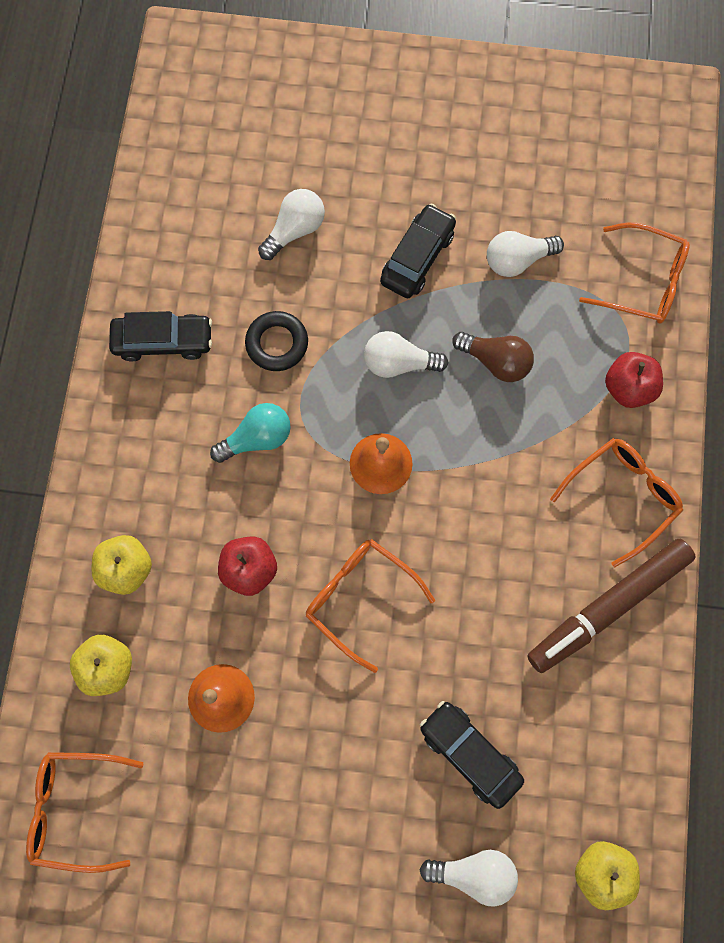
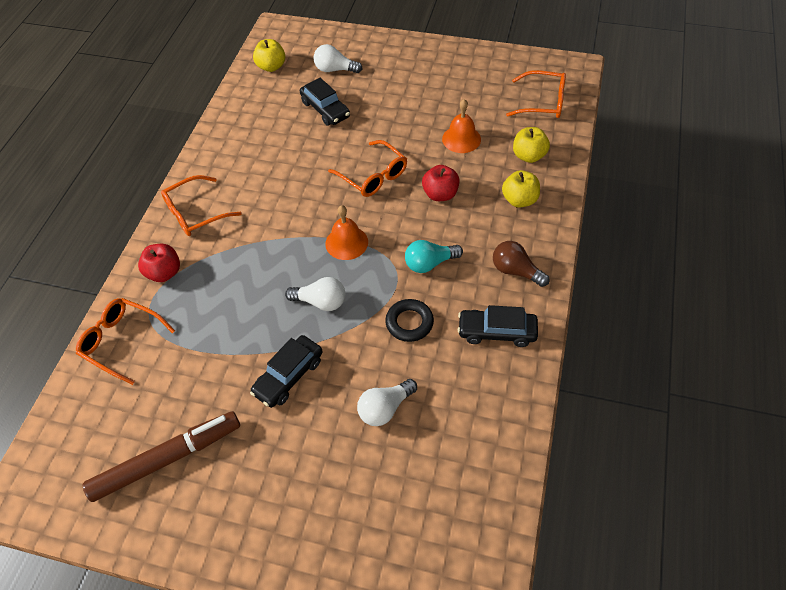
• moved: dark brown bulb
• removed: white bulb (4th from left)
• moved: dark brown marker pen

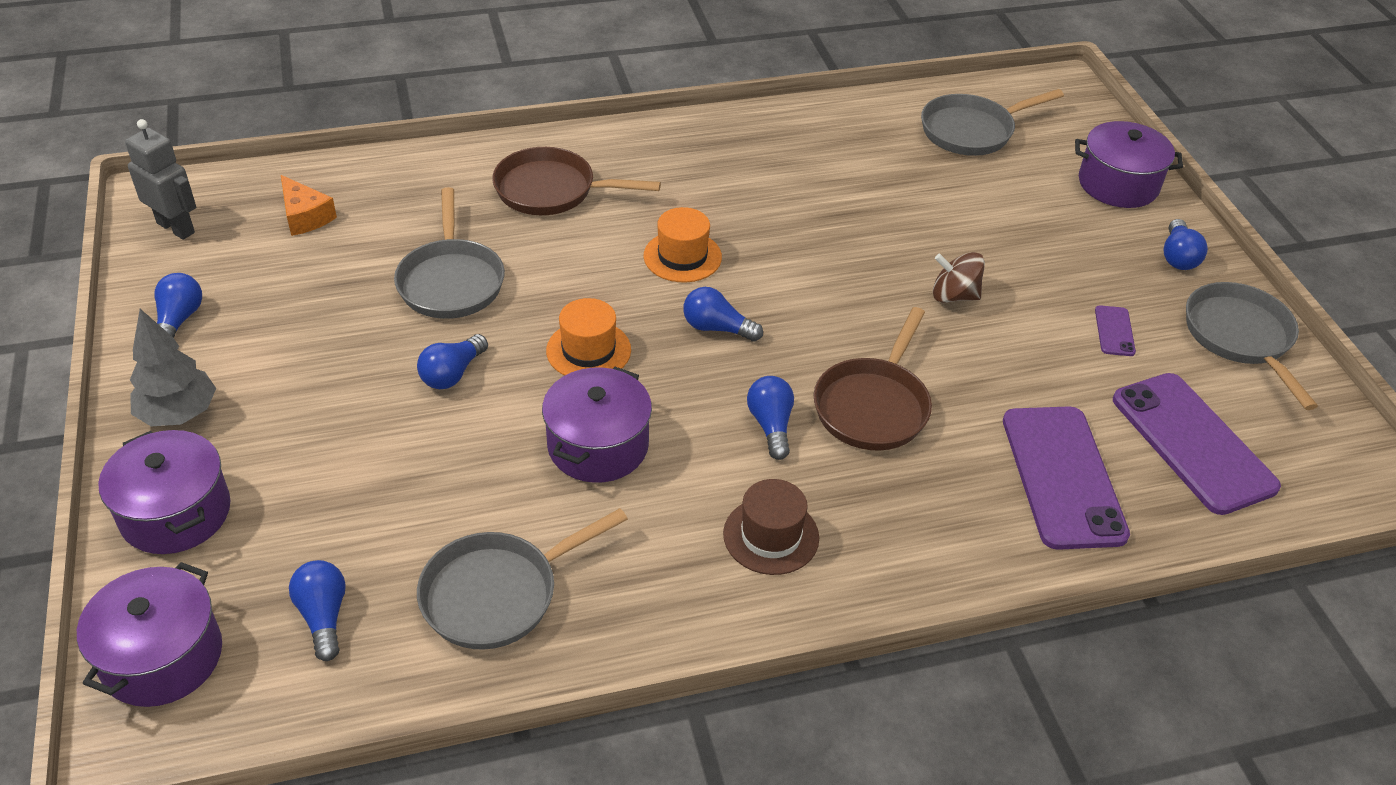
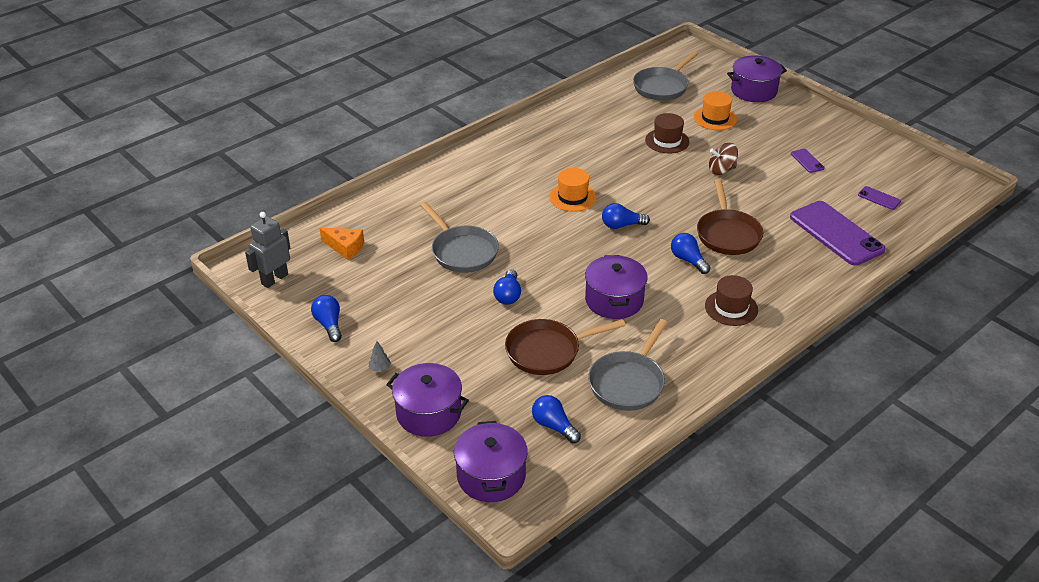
• turned: grey toy robot 60 degrees counterclockwise
• resized: grey toy tree x0.44
• moved: dark brown frying pan (1st from left)
• moved: orange hat (1st from left in the first image) to orange hat (2nd from left)
• resized: violet mobile phone (3rd from left) x0.43
• removed: cobalt bulb (6th from left)
• removed: grey frying pan (4th from left)
• added: dark brown hat (1st from left)

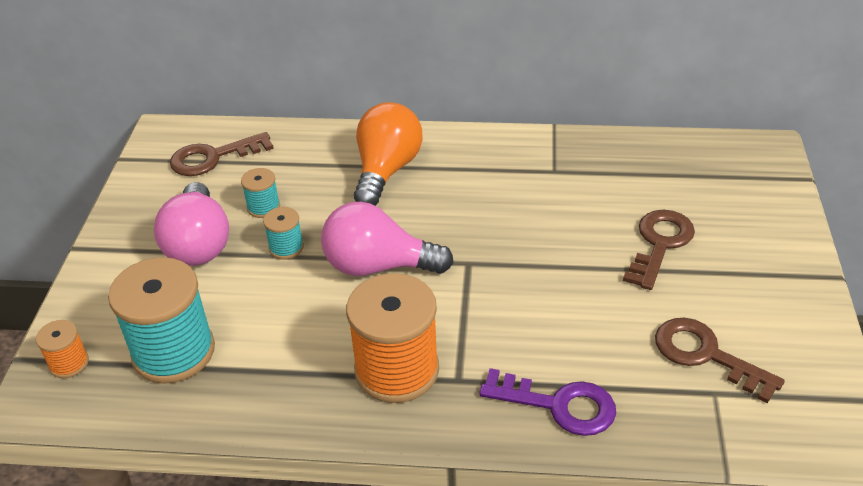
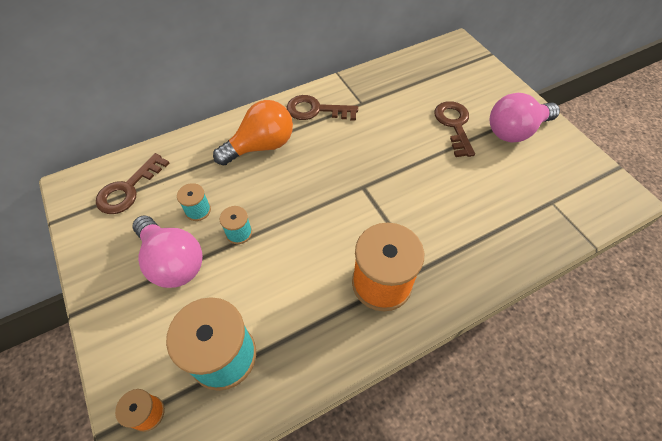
• moved: rose-pink bulb (2nd from left)
• turned: orange bulb 75 degrees clockwise
• removed: violet door key
• moved: dark brown door key (3rd from left in the first image) to dark brown door key (2nd from left)

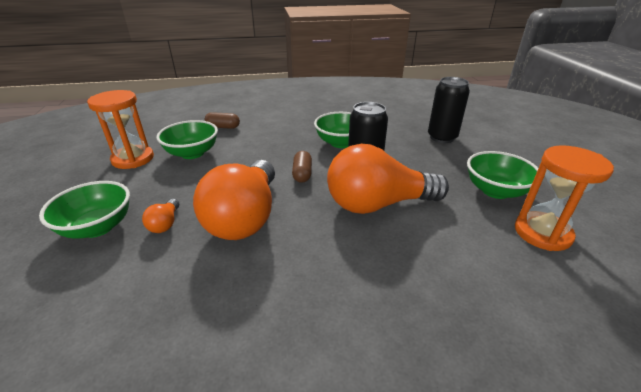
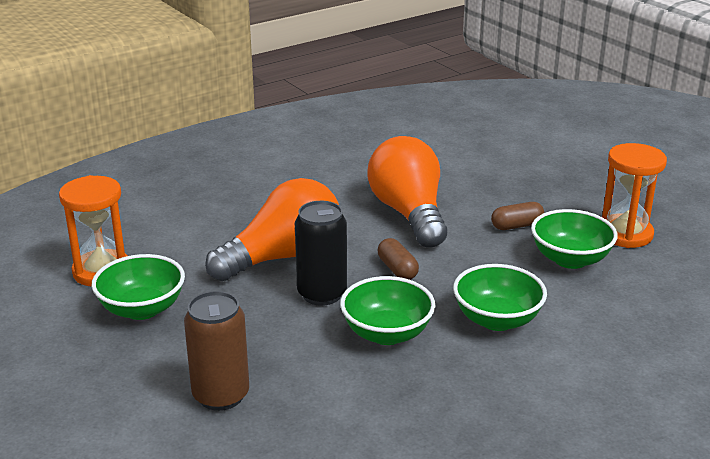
• moved: leaf-green serving bowl (1st from left in the first image) to leaf-green serving bowl (3rd from left)
• removed: orange bulb (1st from left)
• moved: dark brown pill (1st from left in the first image) to dark brown pill (2nd from left)
• recoloured: ebony soda can (2nd from left) to dark brown soda can

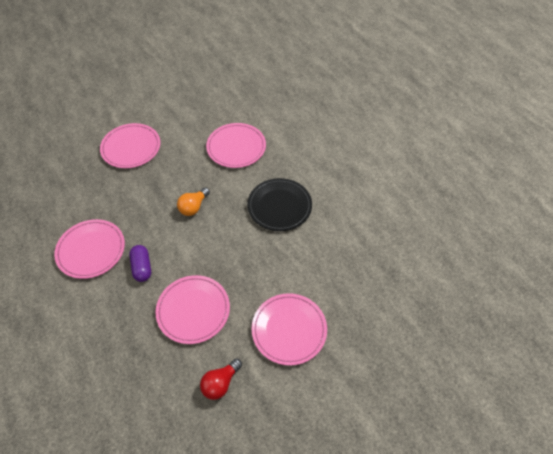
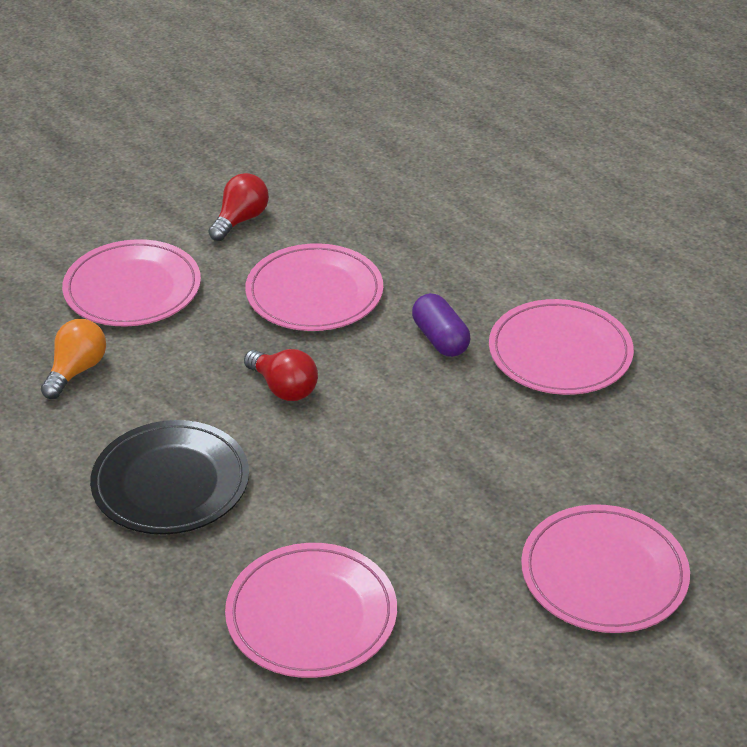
• moved: orange bulb
• added: crimson bulb (2nd from left)

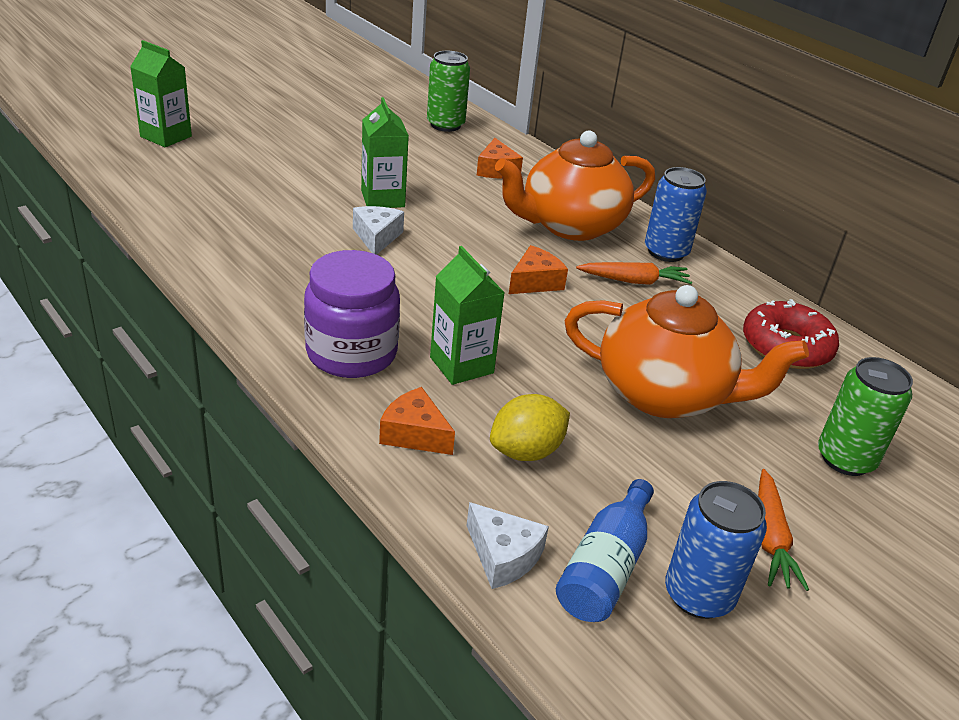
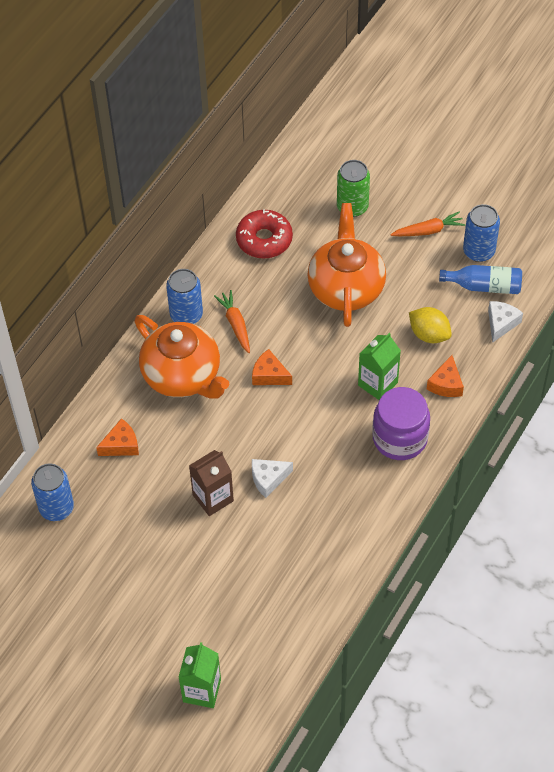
• recoloured: leaf-green milk carton (2nd from left) to dark brown milk carton
• recoloured: leaf-green soda can (1st from left) to cobalt soda can (1st from left)

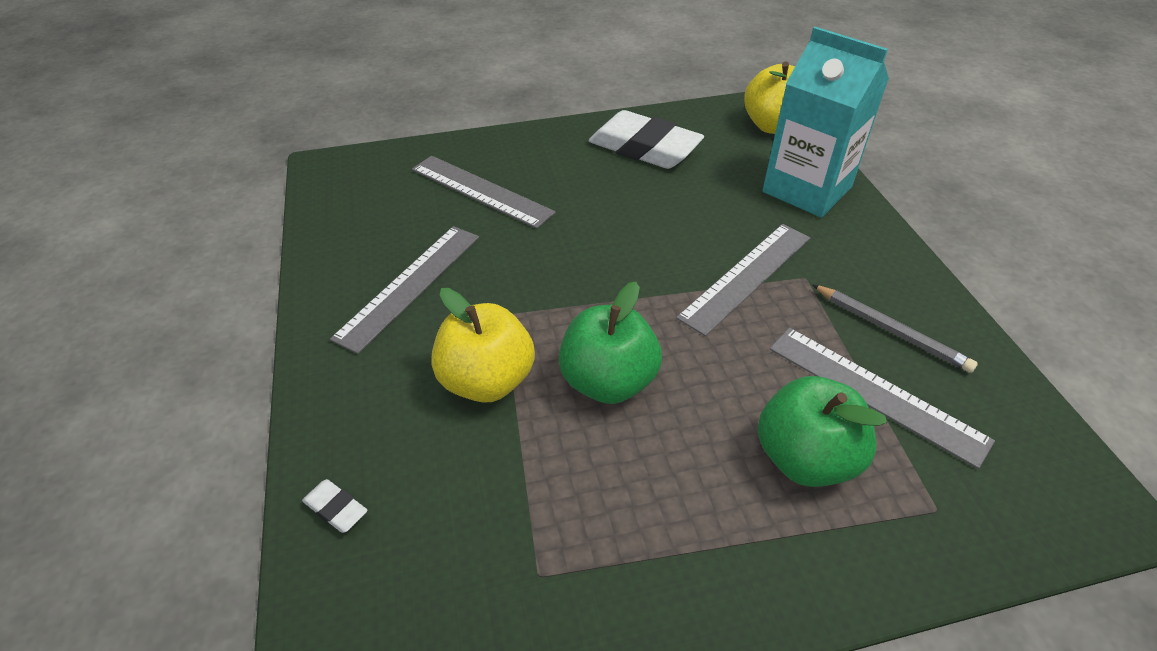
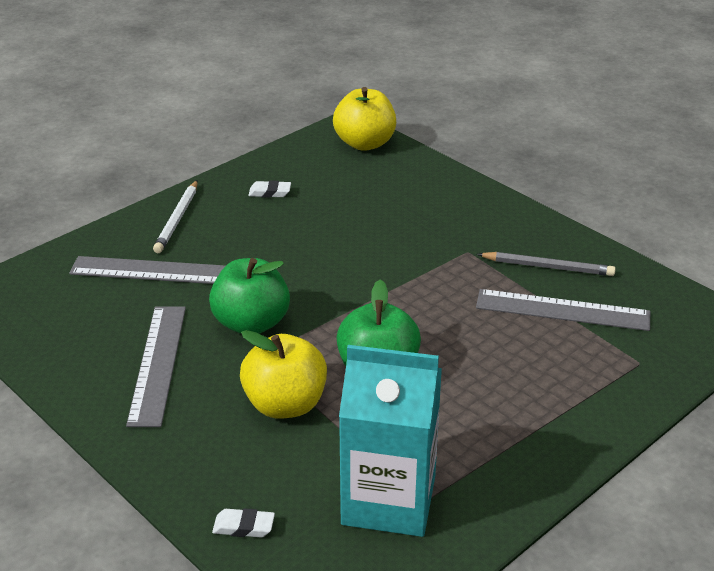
• resized: white gum eraser (2nd from left) x0.40
• removed: grey straightedge (3rd from left)
• moved: leaf-green apple (2nd from left in the first image) to leaf-green apple (1st from left)
• moved: turquoise milk carton
• added: white lead pencil

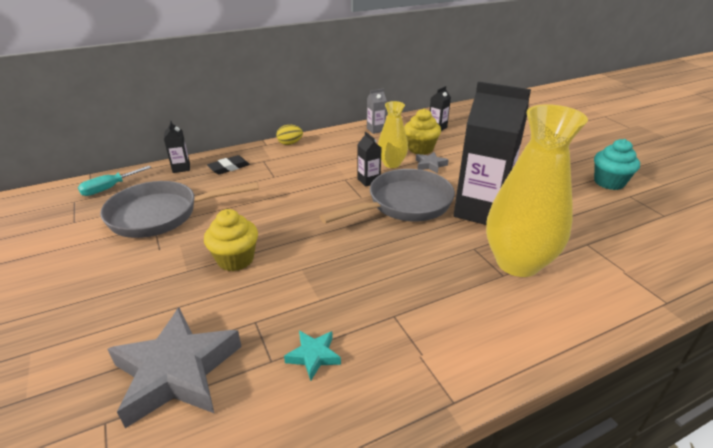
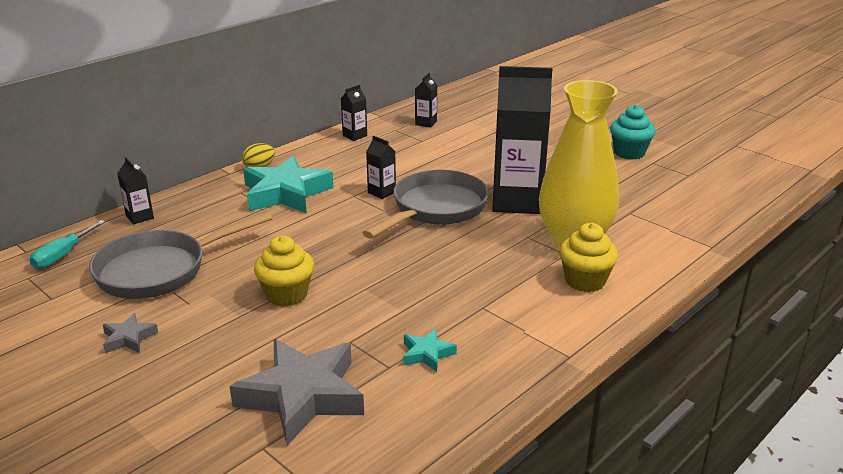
• removed: ebony gum eraser
• recoloured: grey milk carton to ebony milk carton (2nd from left)
• removed: bright yellow flower vase (1st from left)
• moved: bright yellow muffin (2nd from left)
• moved: grey star shape (2nd from left in the first image) to grey star shape (1st from left)
• added: turquoise star shape (1st from left)

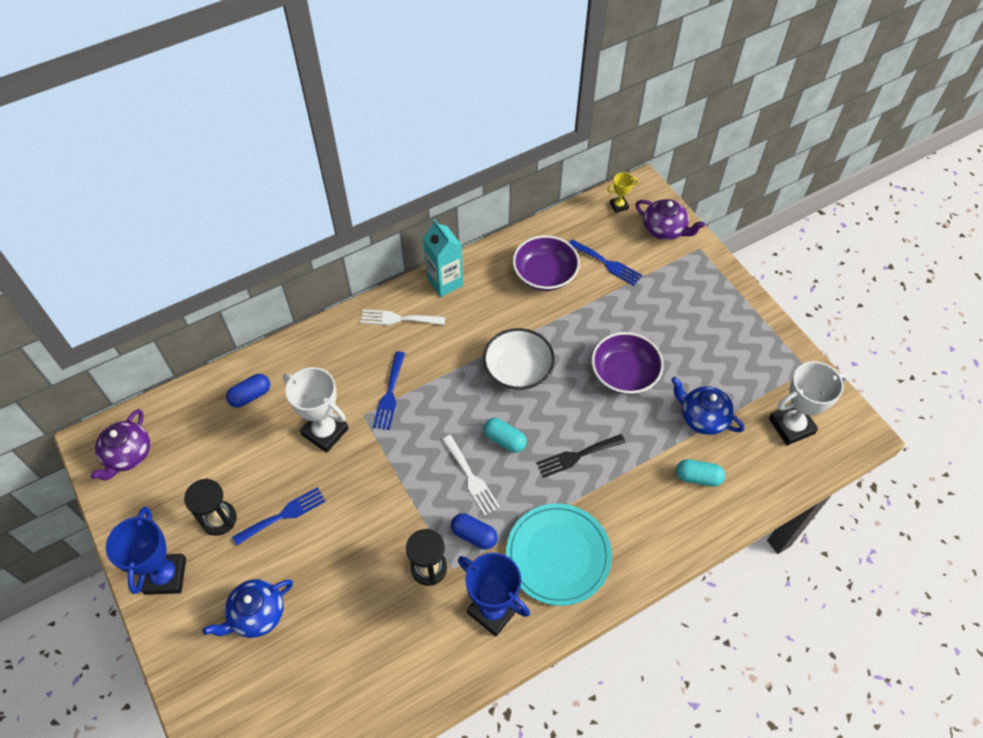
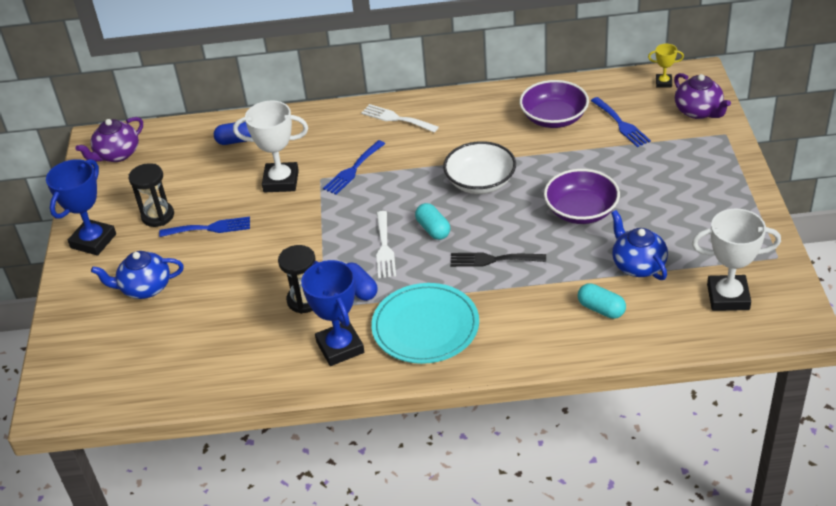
• turned: white award cup (1st from left) 60 degrees counterclockwise
• removed: turquoise milk carton

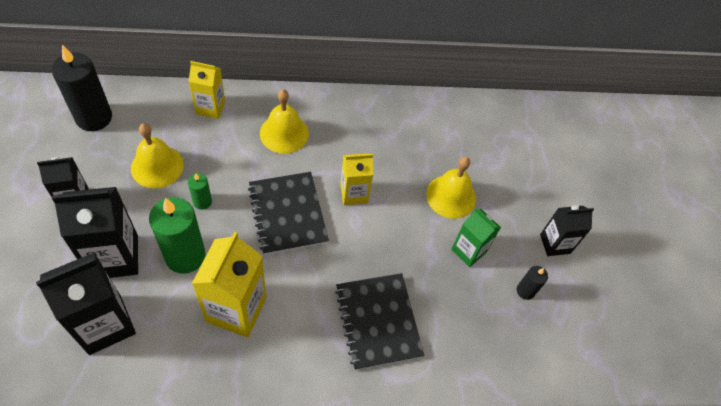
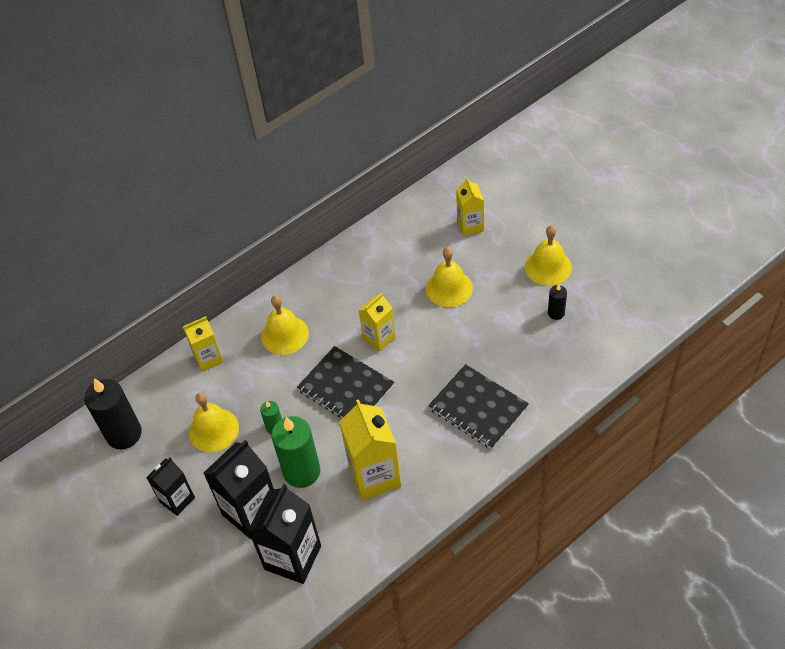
• removed: leaf-green milk carton
• replaced: ebony milk carton (4th from left) to bright yellow bell (4th from left)
• added: bright yellow milk carton (4th from left)

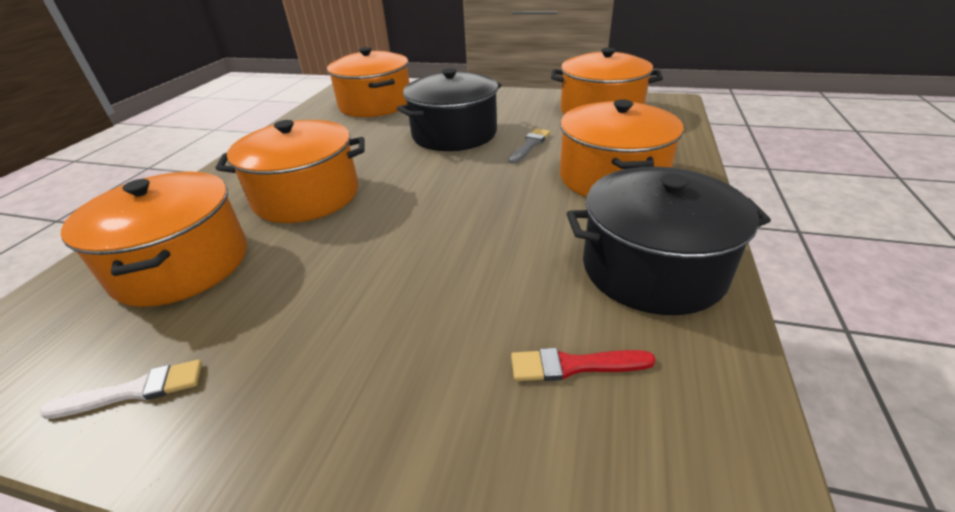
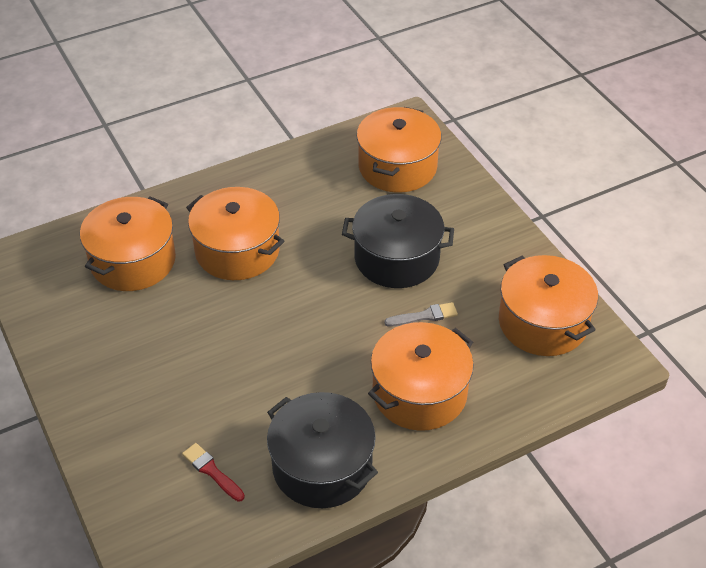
• removed: white paintbrush

